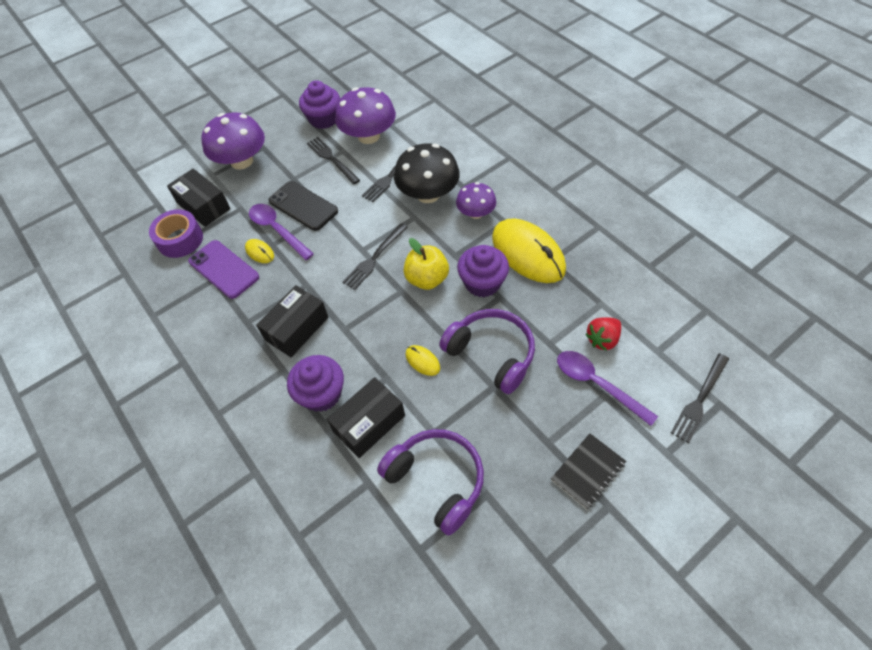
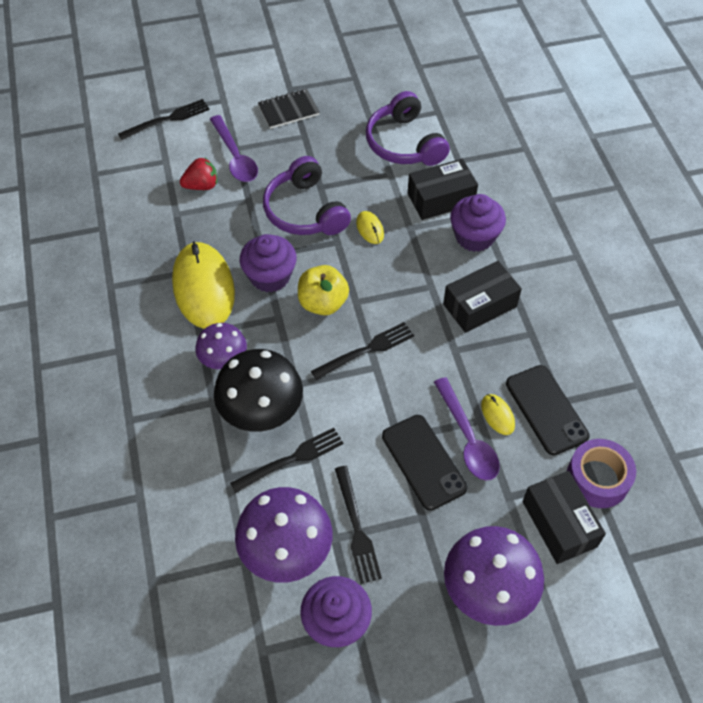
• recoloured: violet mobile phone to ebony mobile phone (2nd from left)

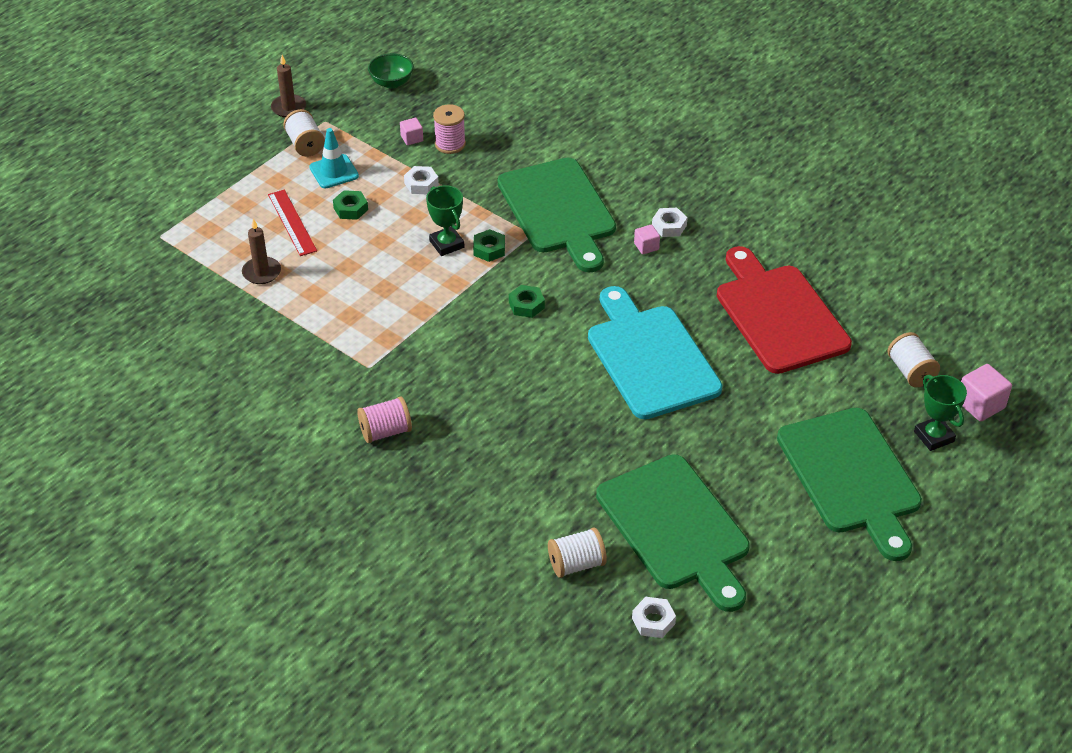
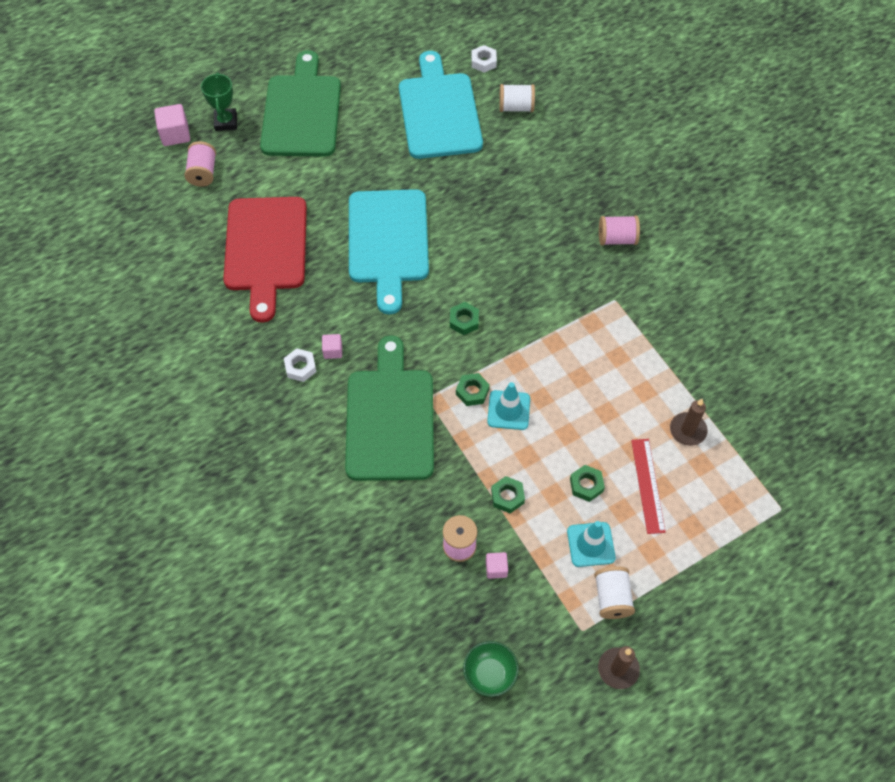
• recoloured: white hex nut (1st from left) to leaf-green hex nut (3rd from left)
• replaced: leaf-green award cup (1st from left) to turquoise safety cone (1st from left)
• recoloured: leaf-green cutting board (2nd from left) to turquoise cutting board (2nd from left)
• recoloured: white reel of thread (3rd from left) to rose-pink reel of thread (1st from left)

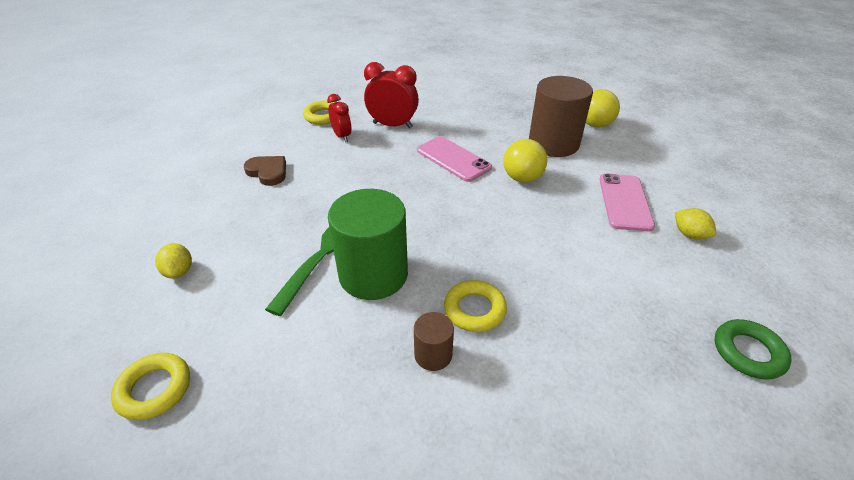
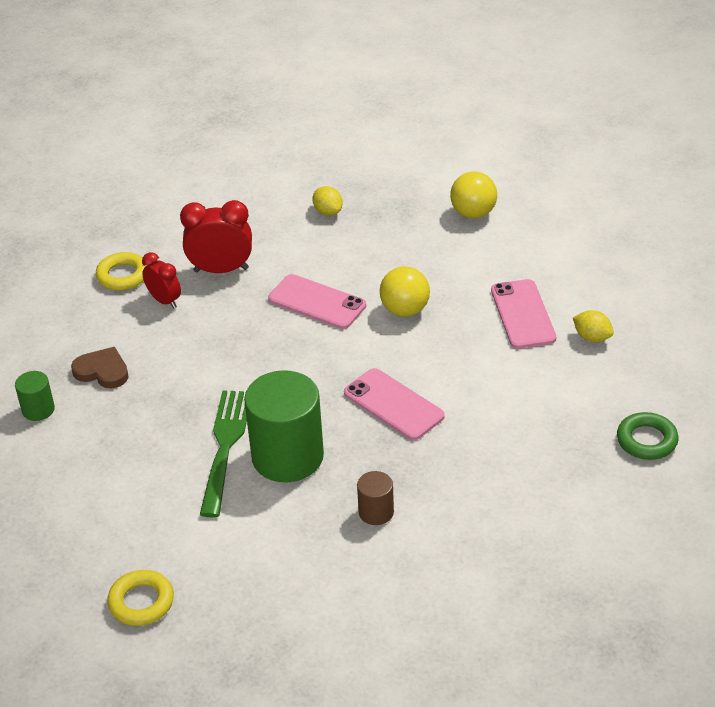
• moved: bright yellow citrus fruit (1st from left)
• removed: bright yellow torus (3rd from left)
• removed: dark brown cylinder (2nd from left)
• added: leaf-green cylinder (1st from left)
• added: rose-pink mobile phone (2nd from left)

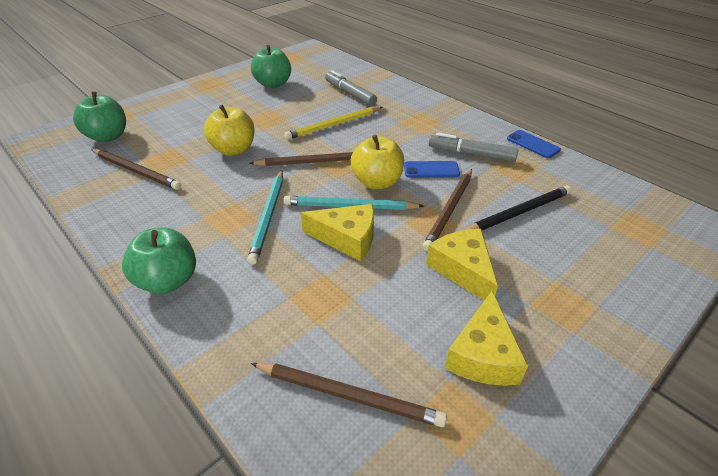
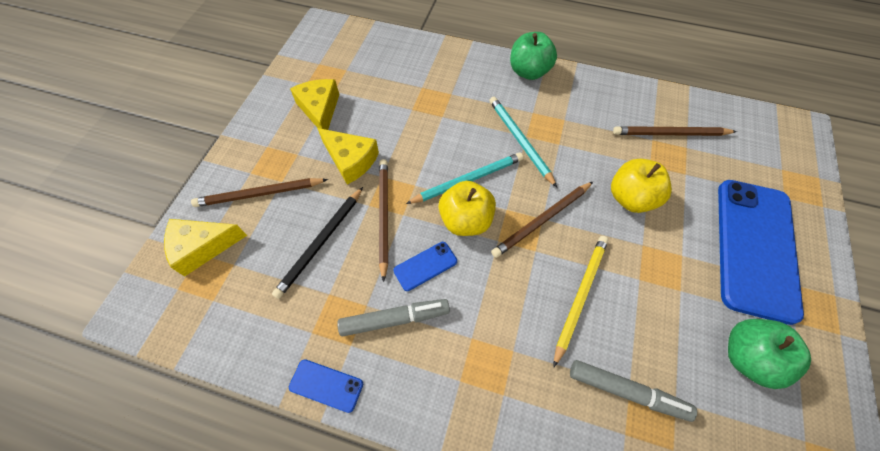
• removed: leaf-green apple (1st from left)
• moved: dark brown lead pencil (3rd from left in the first image) to dark brown lead pencil (1st from left)
• moved: bright yellow piece of cheese (1st from left)
• added: cobalt mobile phone (3rd from left)

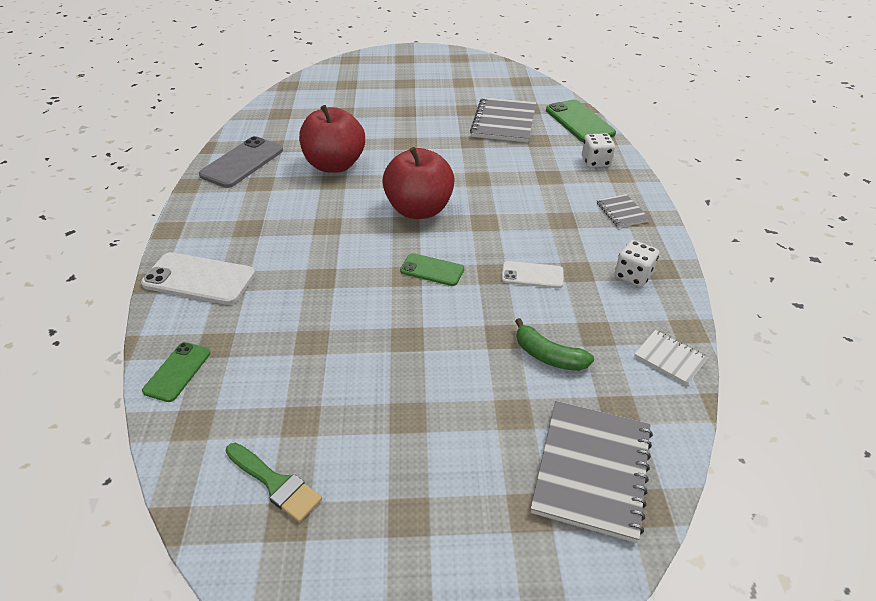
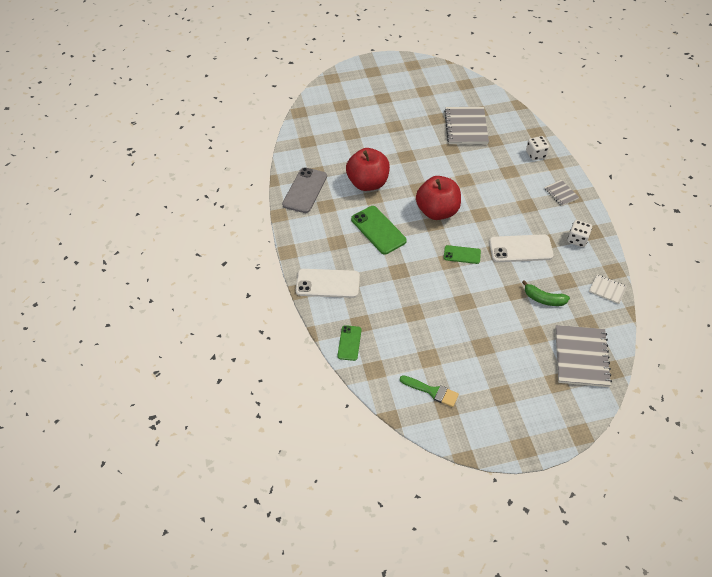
• resized: white mobile phone (2nd from left) x1.69
• moved: leaf-green mobile phone (3rd from left in the first image) to leaf-green mobile phone (2nd from left)

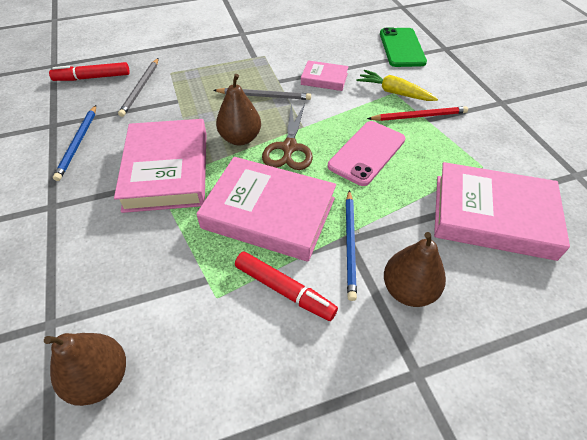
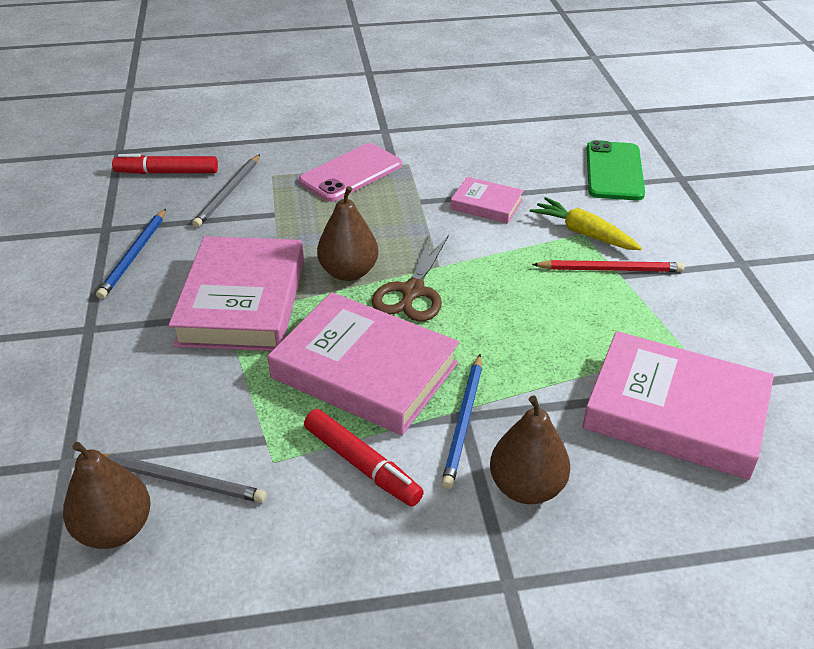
• moved: grey lead pencil (2nd from left in the first image) to grey lead pencil (1st from left)
• moved: rose-pink mobile phone

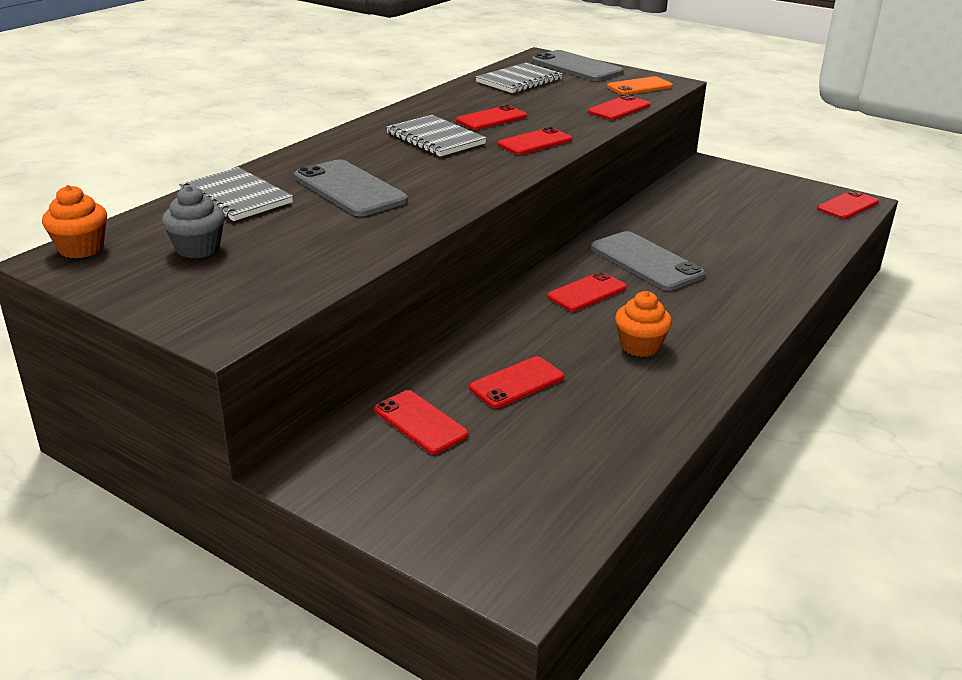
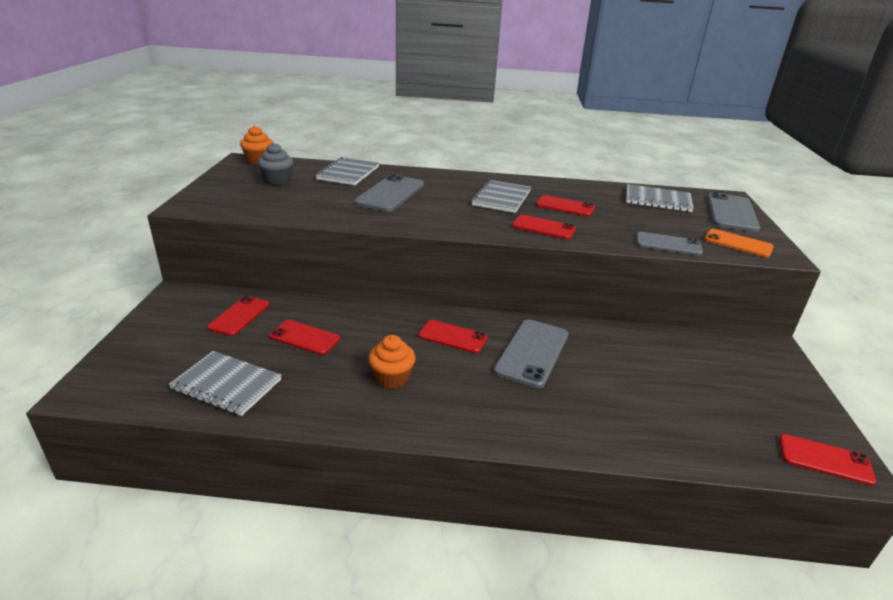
• recoloured: crimson mobile phone (6th from left) to grey mobile phone (3rd from left)
• added: grey notebook (1st from left)

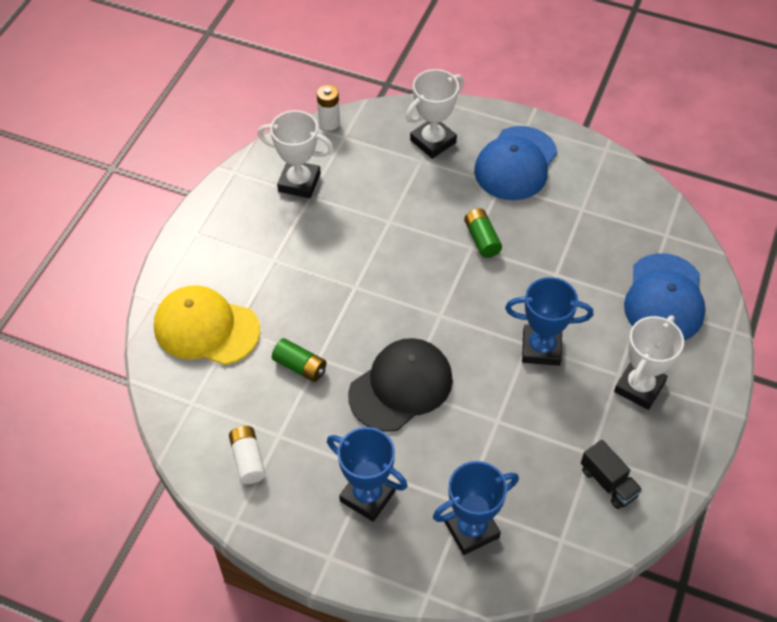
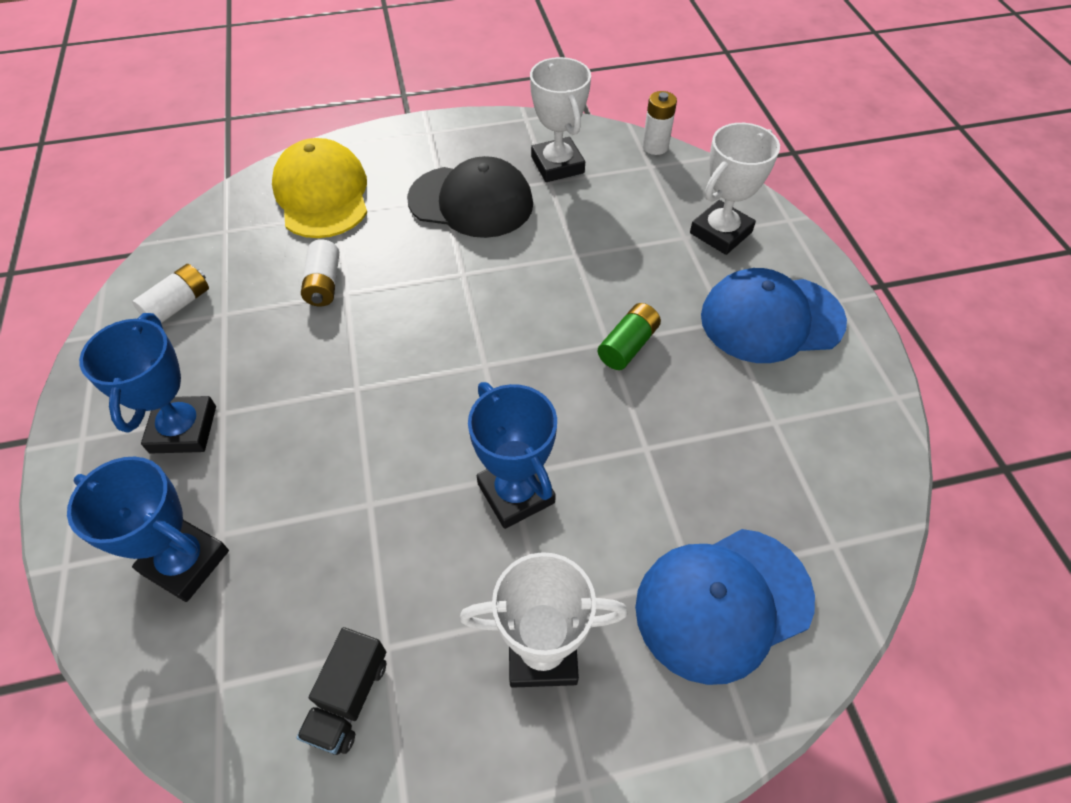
• recoloured: leaf-green AA battery (1st from left) to white AA battery (2nd from left)
• moved: ebony baseball cap
• turned: white award cup (2nd from left in the first image) 60 degrees counterclockwise

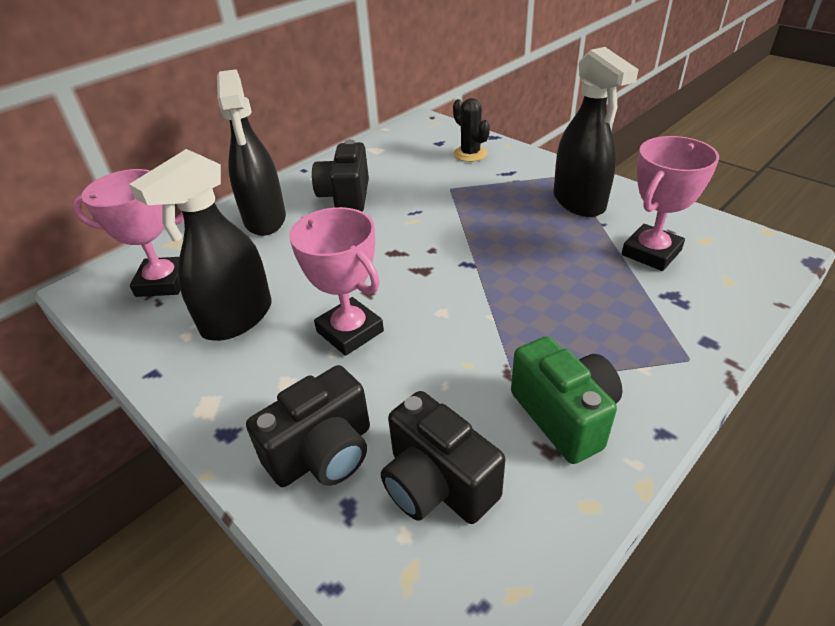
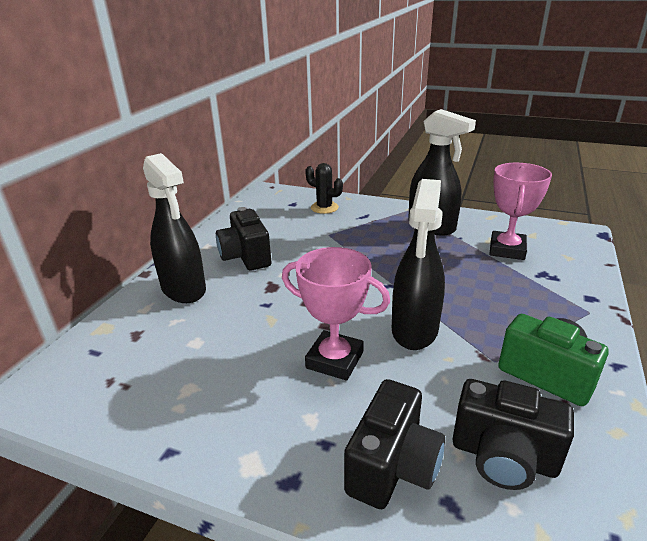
• removed: rose-pink award cup (1st from left)
• moved: ebony spray bottle (1st from left in the first image) to ebony spray bottle (2nd from left)

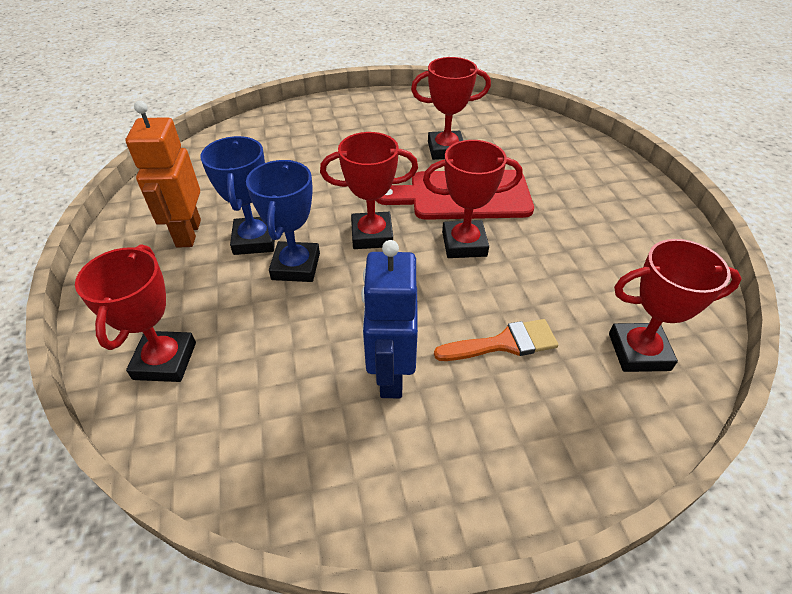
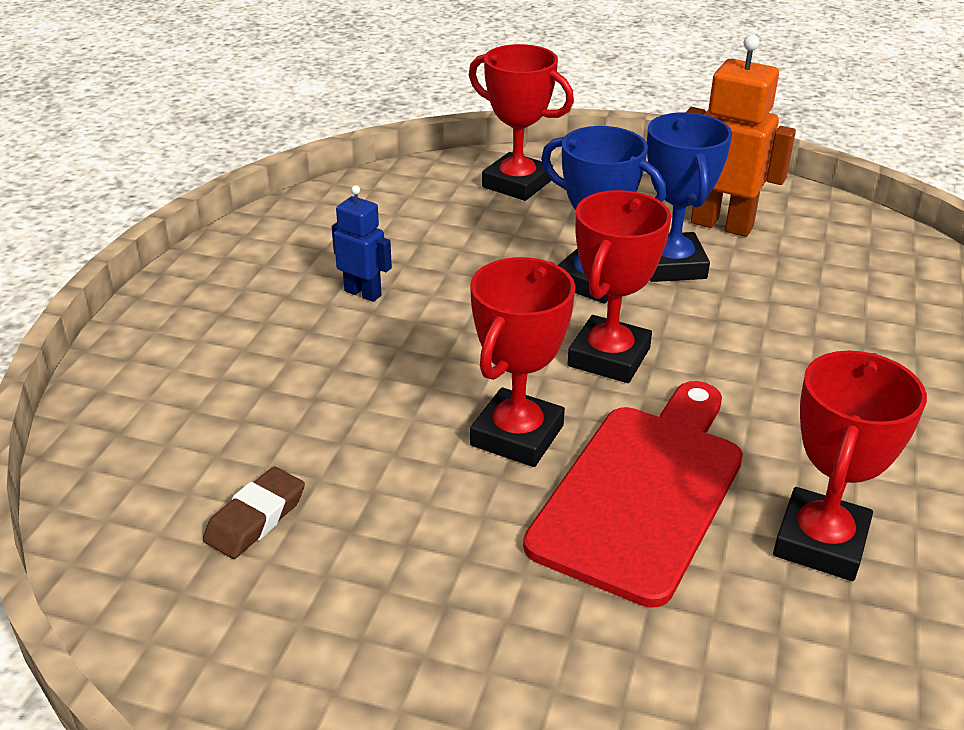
• turned: cobalt award cup (1st from left in the first image) 60 degrees clockwise
• resized: cobalt toy robot x0.56
• removed: orange paintbrush
• removed: crimson award cup (5th from left)
• added: dark brown gum eraser

